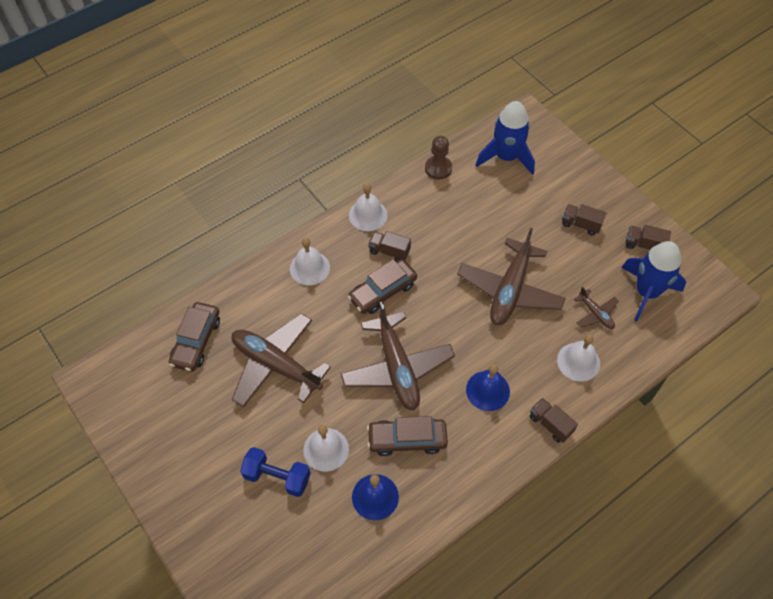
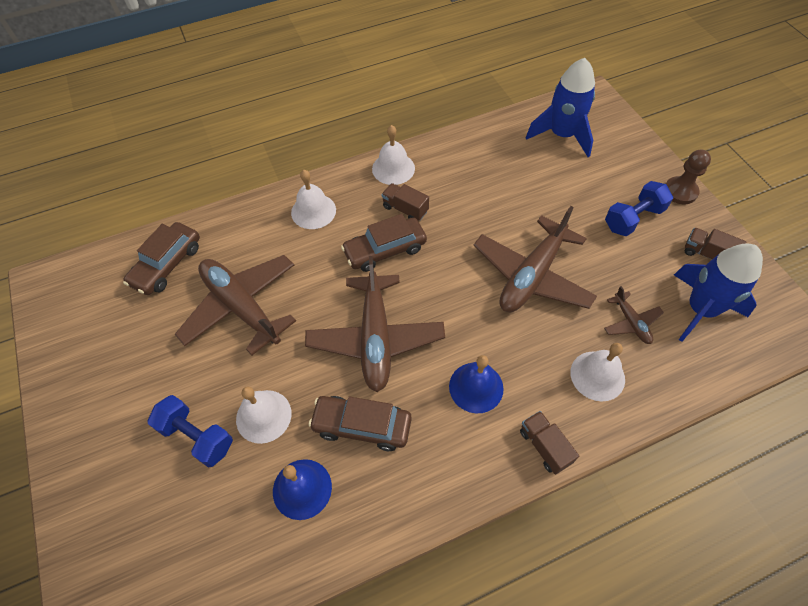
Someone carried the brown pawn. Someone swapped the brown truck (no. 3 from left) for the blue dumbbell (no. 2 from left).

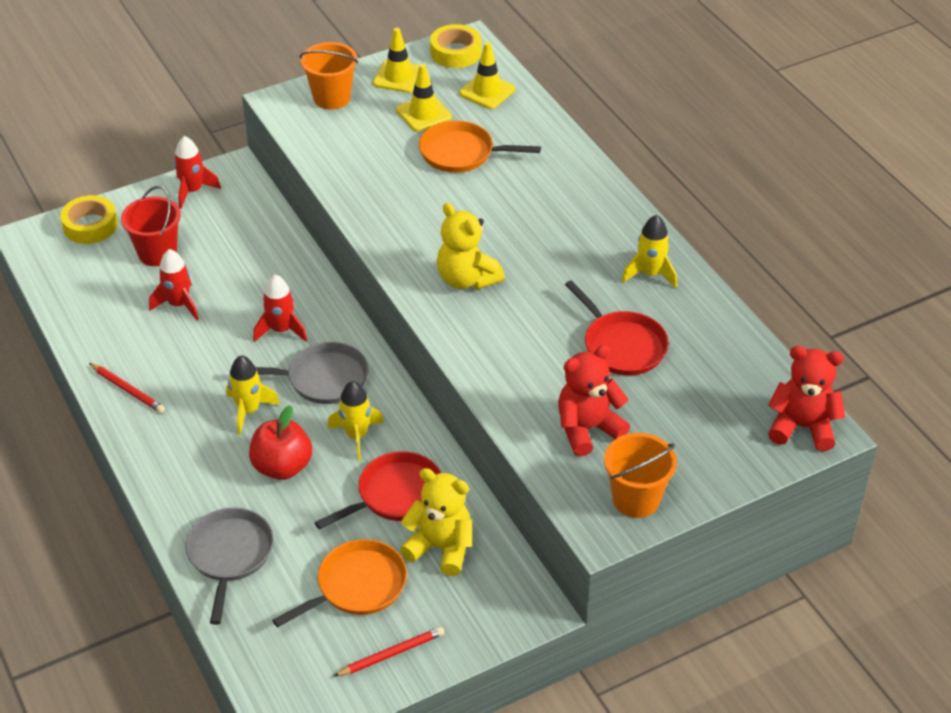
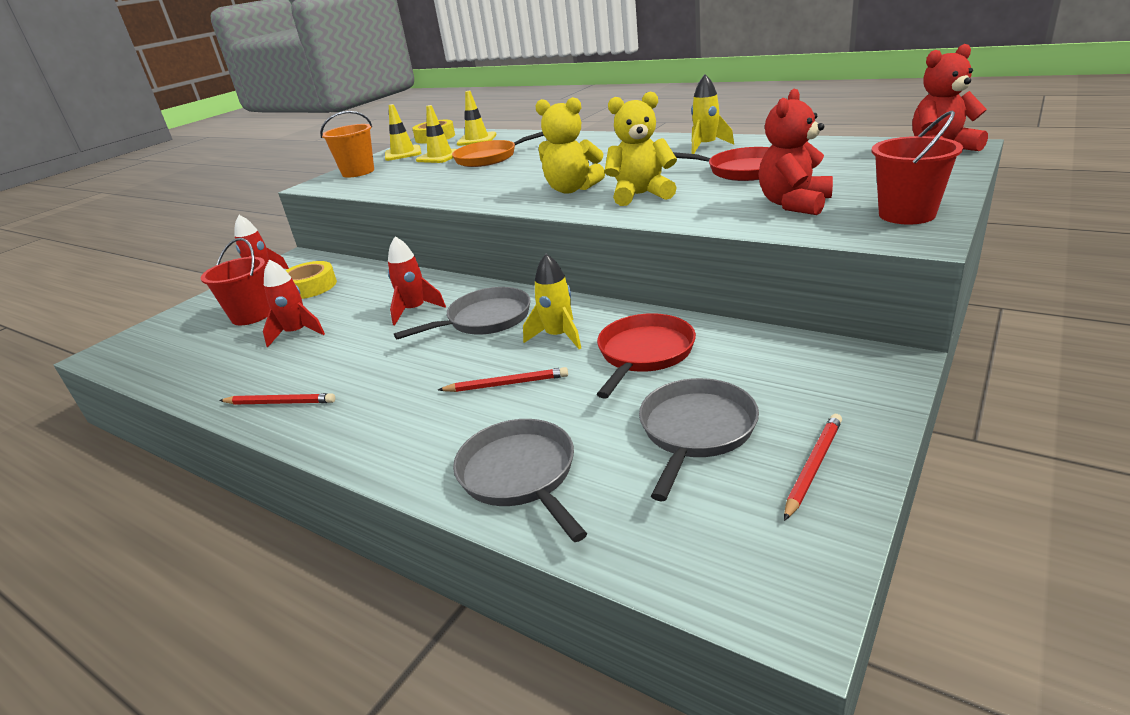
Someone carried the yellow tape (no. 1 from left). Someone took away the yellow rocket (no. 1 from left). Someone swapped the red apple for the red pencil (no. 2 from left). Someone repainted the orange bucket (no. 2 from left), which became the red bucket (no. 2 from left). Someone carried the yellow teddy bear (no. 1 from left in the first image). Someone repainted the orange pan (no. 1 from left), which became the grey pan (no. 3 from left).

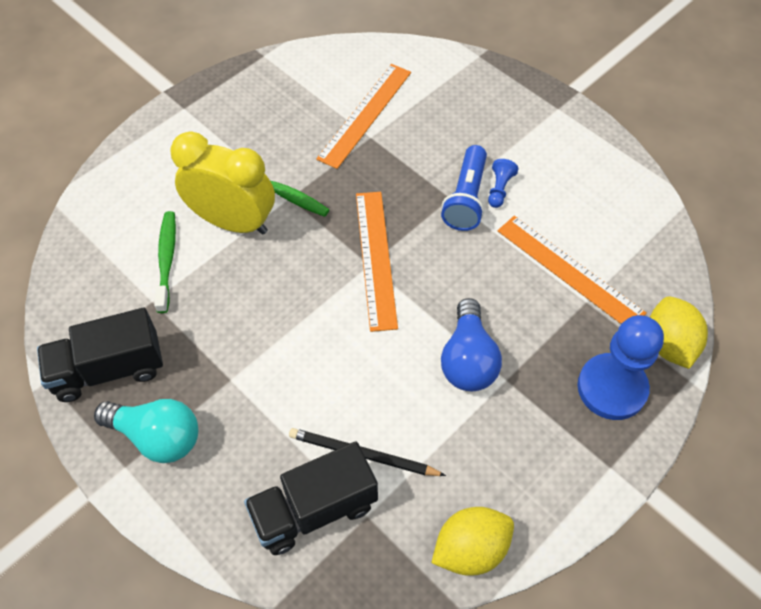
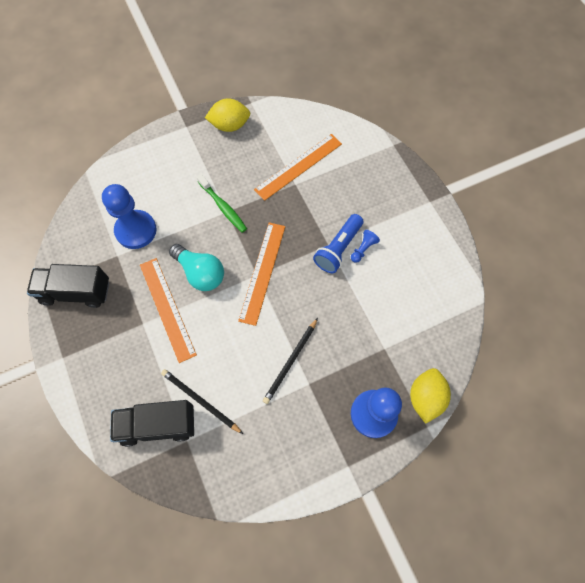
Someone took away the yellow clock. Someone swapped the green toothbrush (no. 1 from left) for the blue pawn (no. 1 from left). Someone carried the orange ruler (no. 3 from left in the first image). Someone swapped the blue light bulb for the black pencil (no. 2 from left). Someone carried the turquoise light bulb. Someone carried the yellow lemon (no. 1 from left).

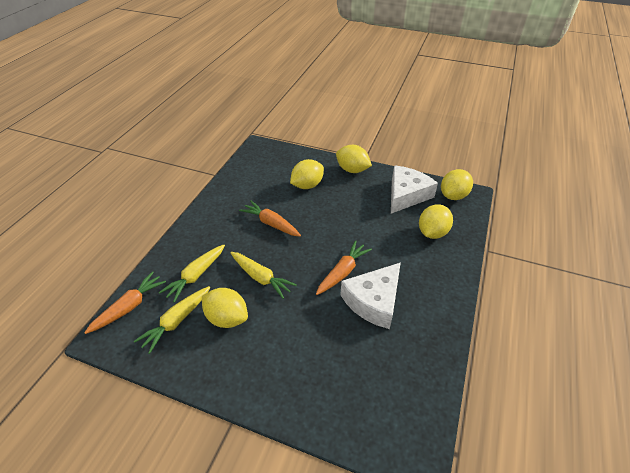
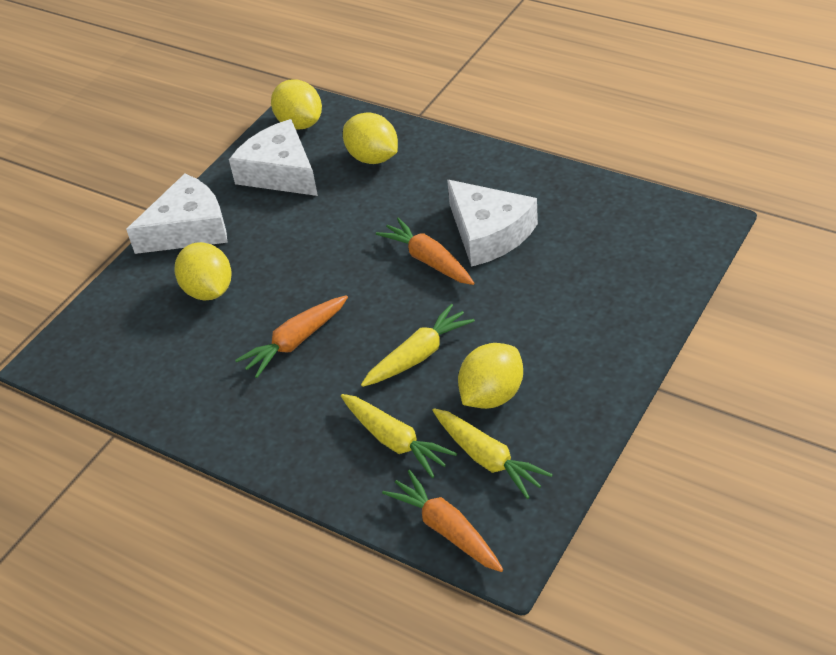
Someone swapped the yellow lemon (no. 3 from left) for the white cheese (no. 1 from left).

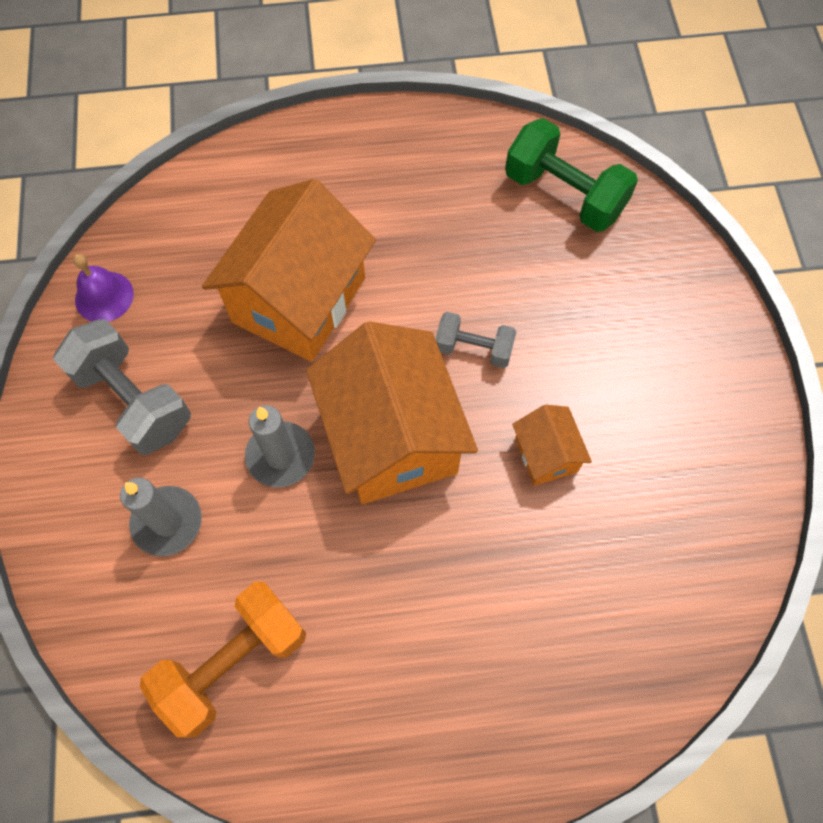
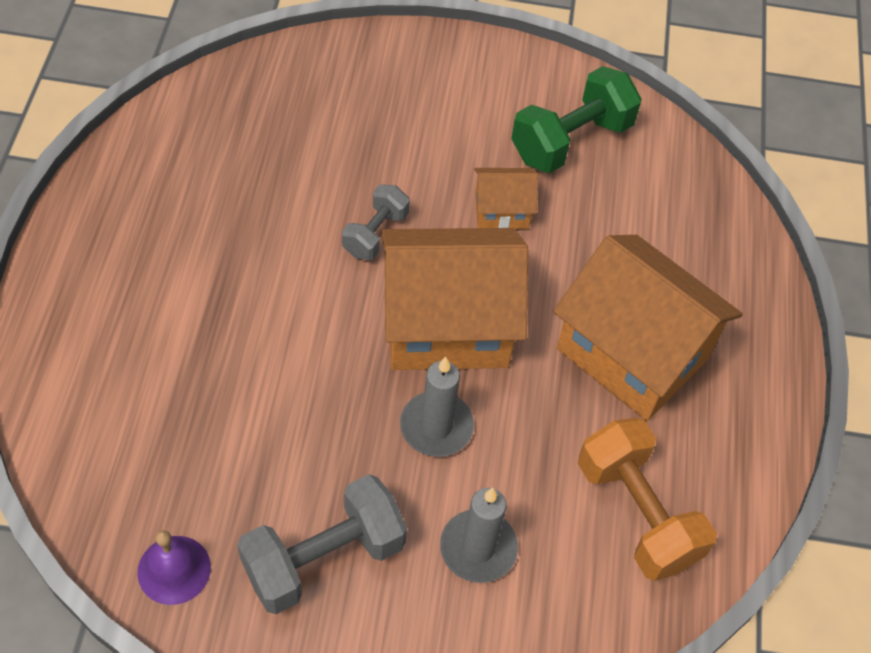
Someone carried the green dumbbell. Someone carried the orange house (no. 1 from left in the first image).

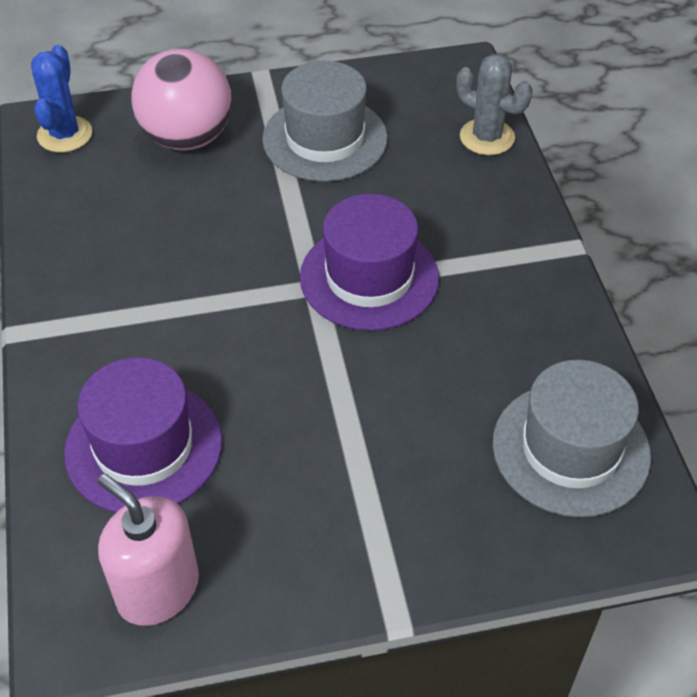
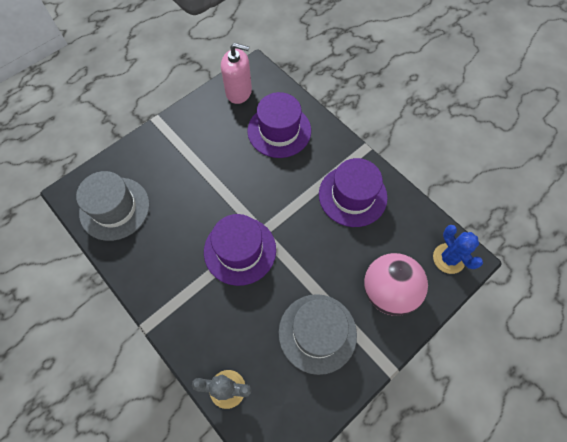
Someone put down the purple hat (no. 3 from left).

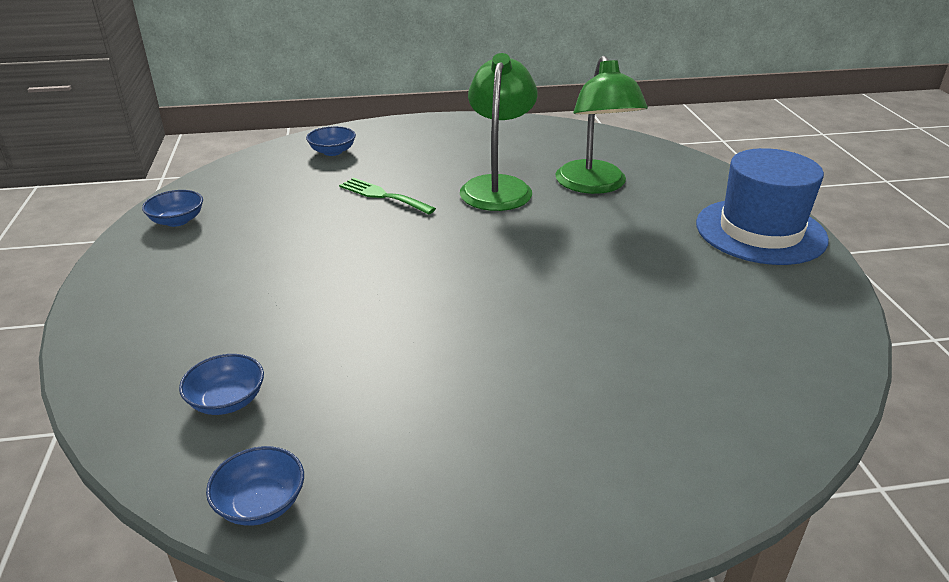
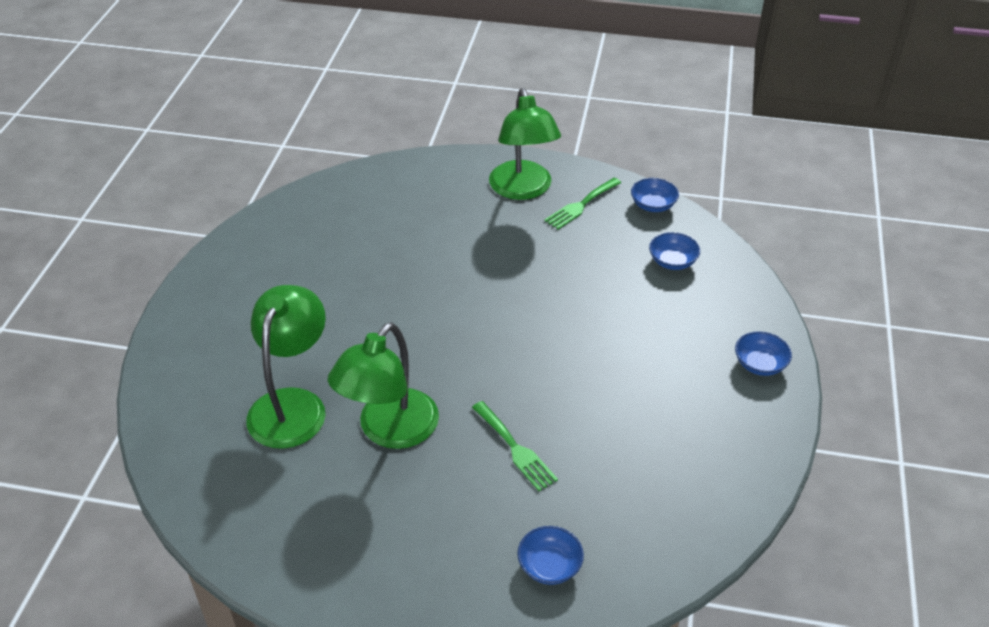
Someone took away the blue hat. Someone carried the blue bowl (no. 1 from left in the first image). Someone put down the green lamp (no. 3 from left). Someone put down the green fork (no. 2 from left).

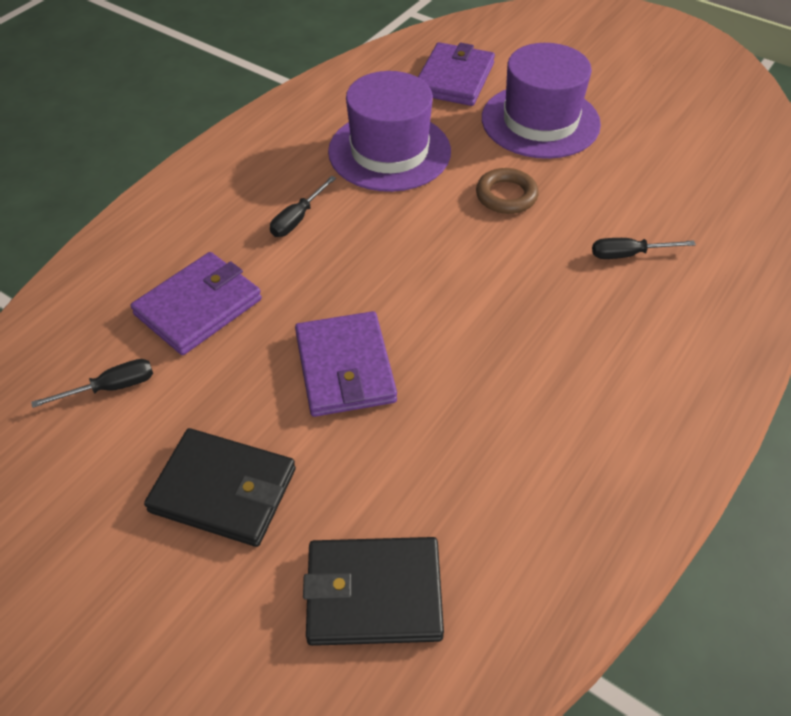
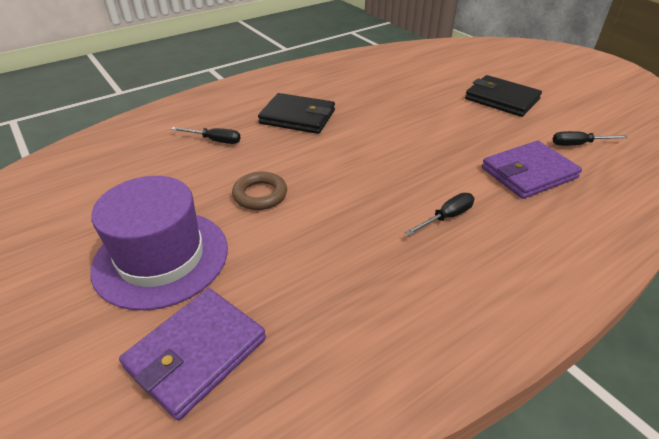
Someone took away the purple hat (no. 1 from left). Someone took away the purple wallet (no. 2 from left). Someone carried the black wallet (no. 2 from left in the first image).

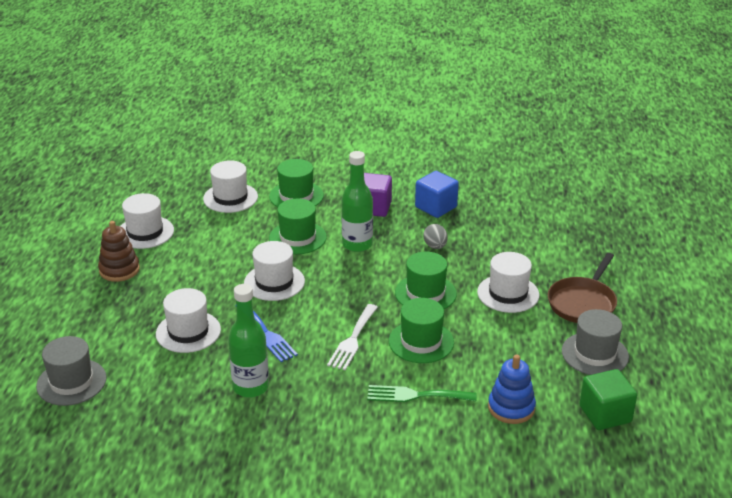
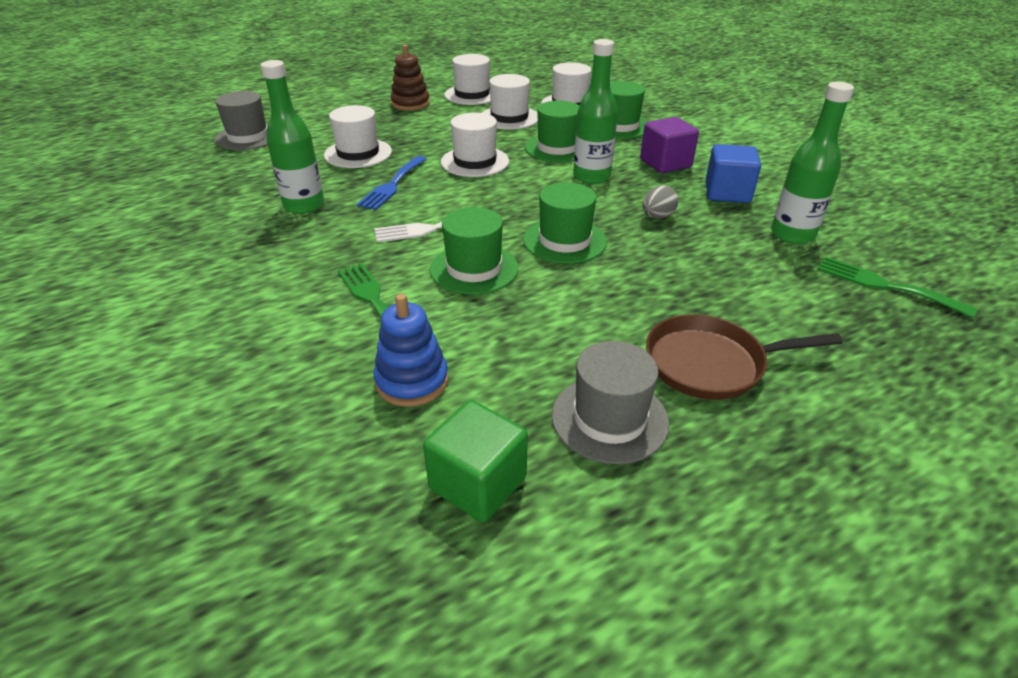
Someone carried the white hat (no. 5 from left in the first image). Someone put down the green bottle (no. 3 from left). Someone put down the green fork (no. 2 from left).

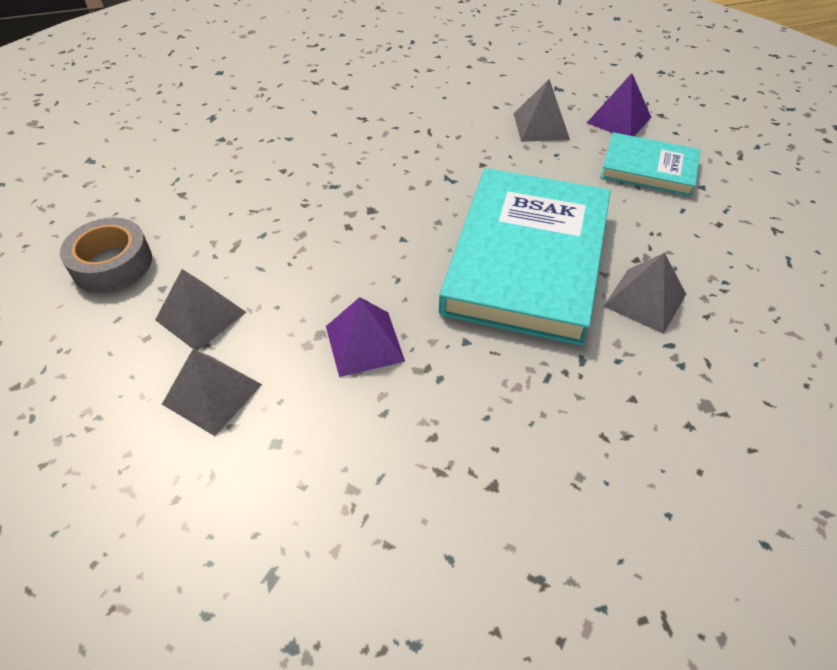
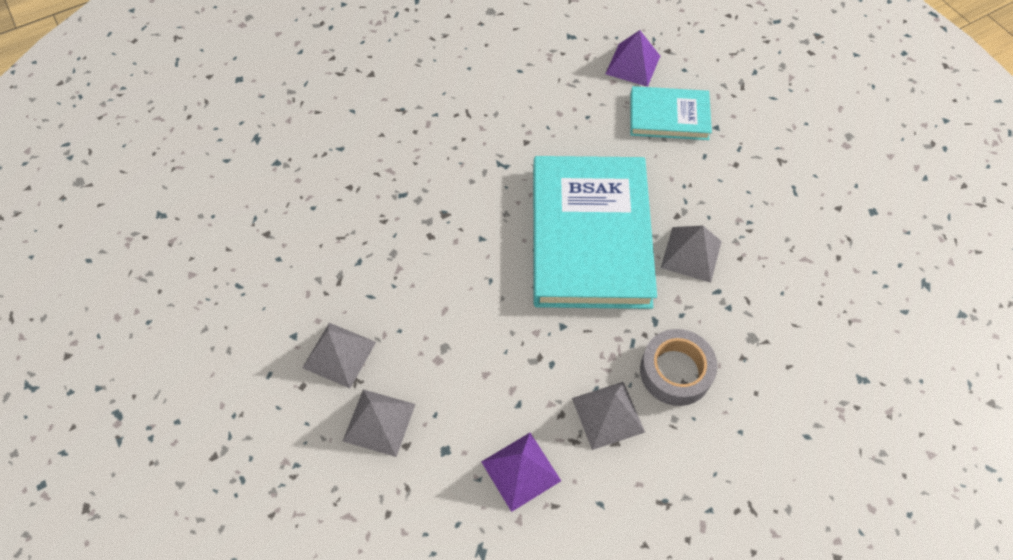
Someone carried the grey pyramid (no. 3 from left). Someone carried the grey tape. Someone carried the purple pyramid (no. 1 from left).

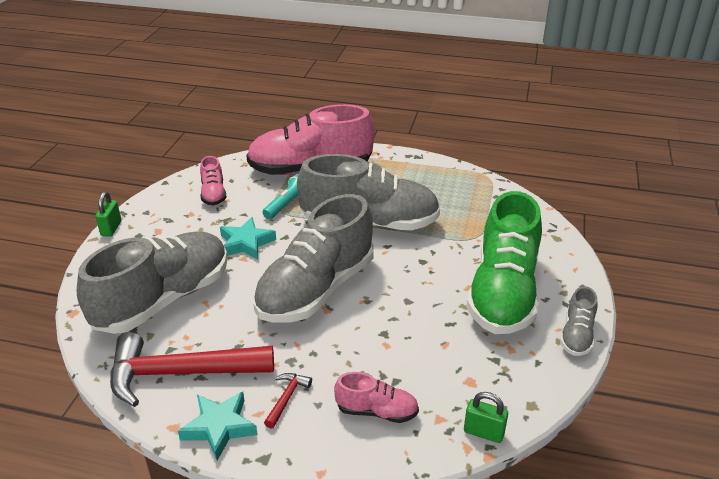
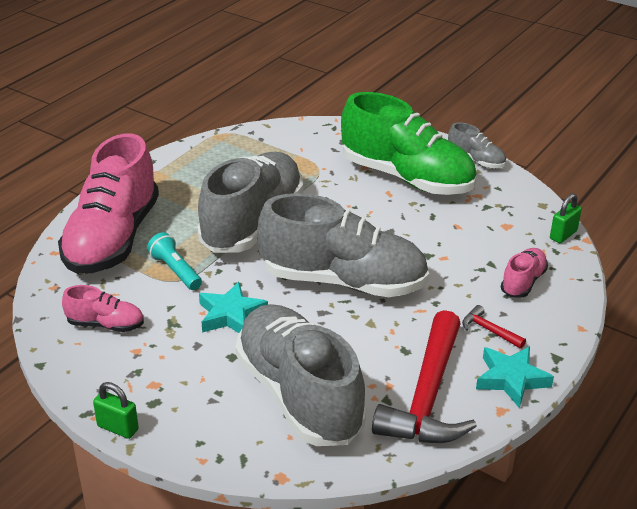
Someone rotated the grey shoe (no. 2 from left in the first image) by 45 degrees counterclockwise.

